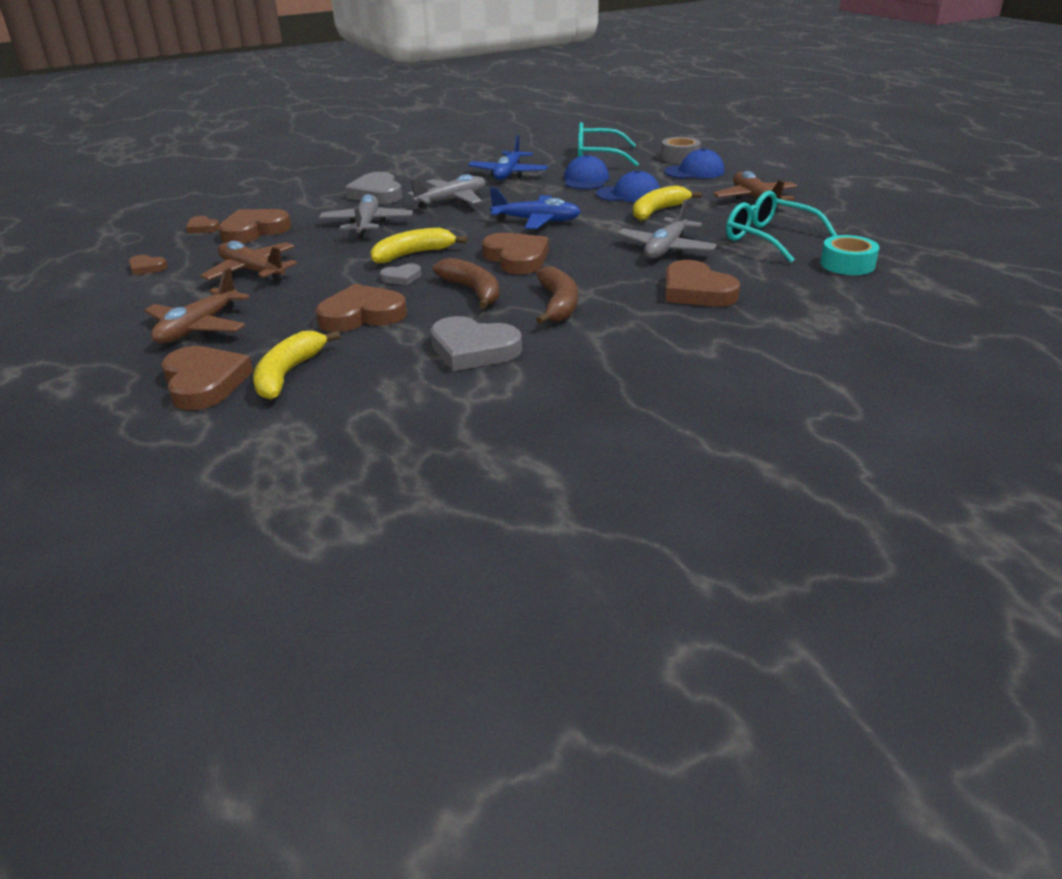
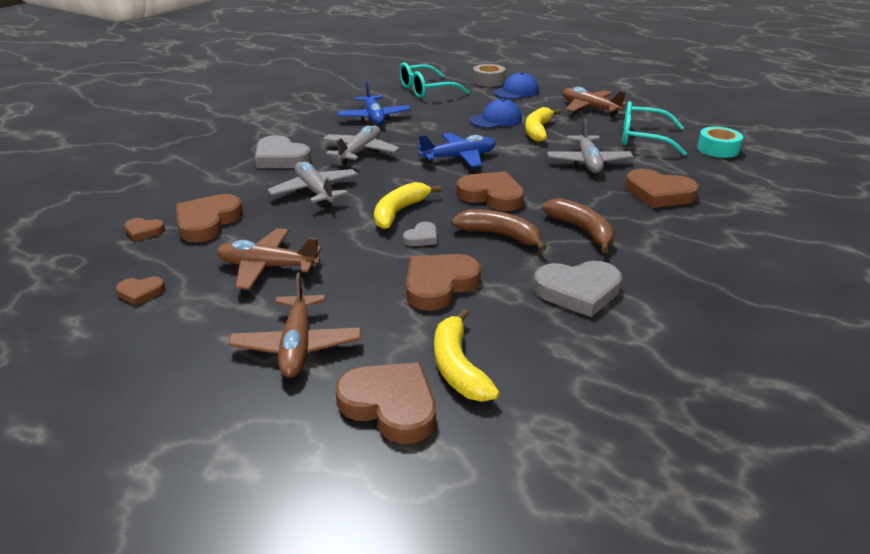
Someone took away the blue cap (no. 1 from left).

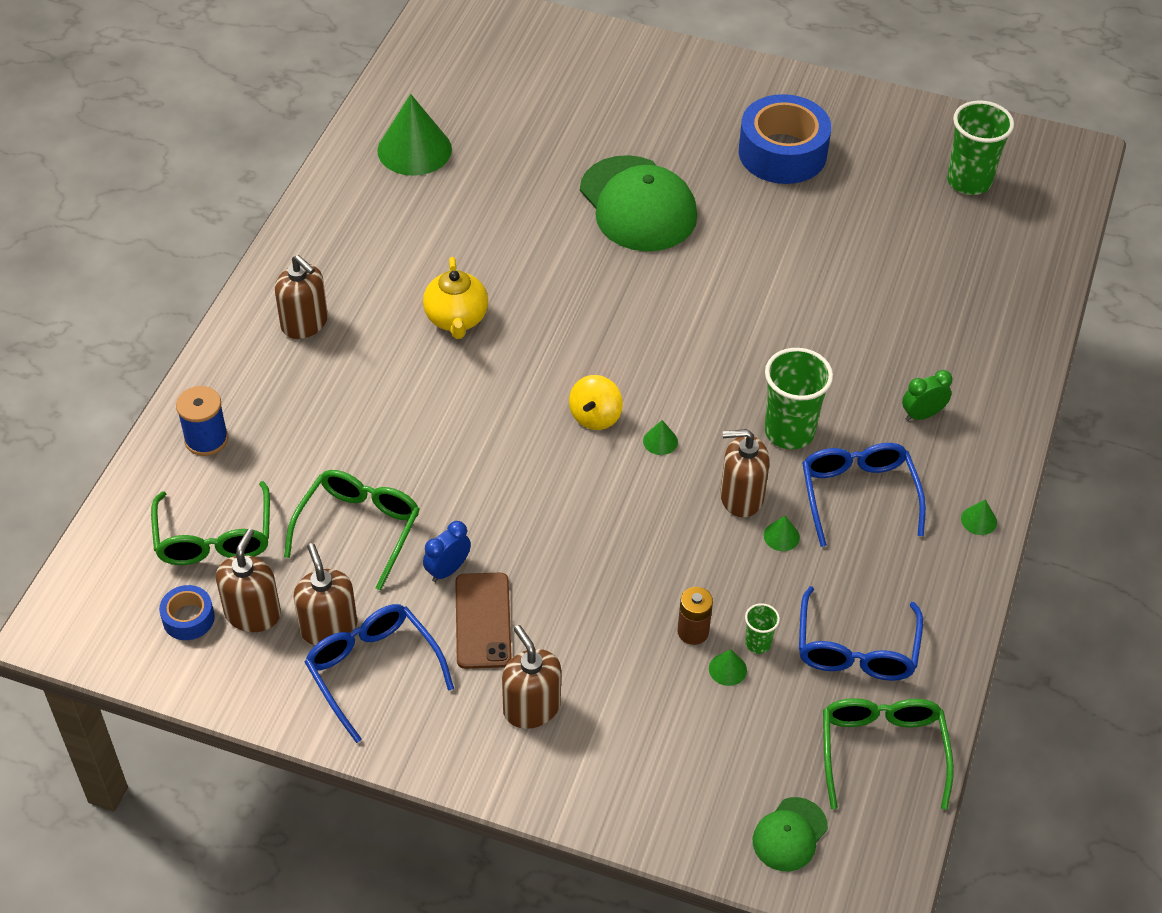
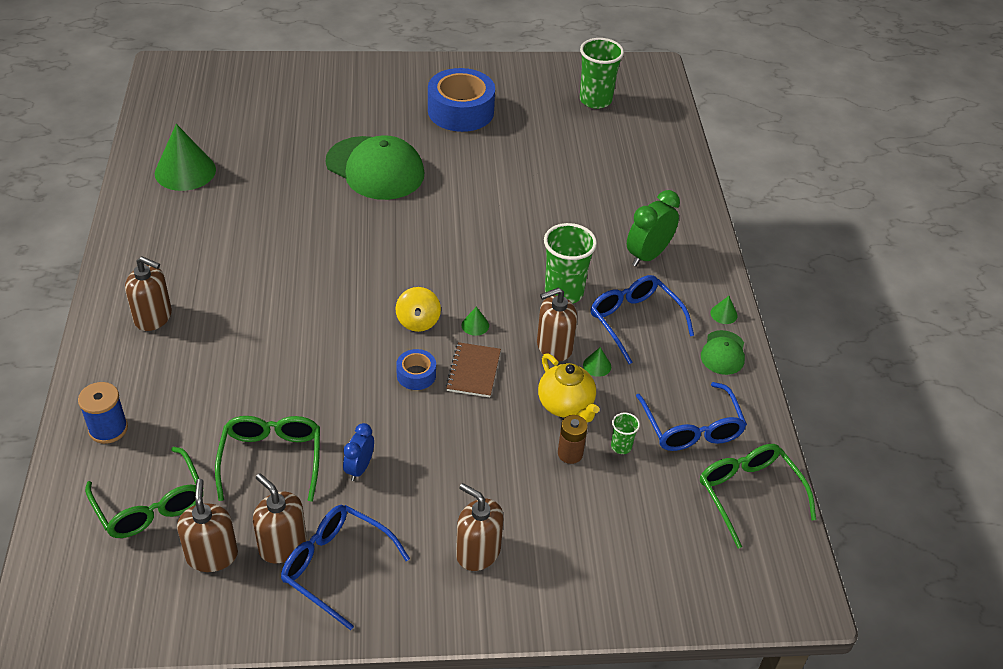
Someone carried the yellow teapot. Someone scaled the green clock by 1.64. Someone took away the brown phone. Someone carried the blue tape (no. 1 from left). Someone took away the green cone (no. 3 from left). Someone carried the green cap (no. 2 from left). Someone put down the brown notebook.

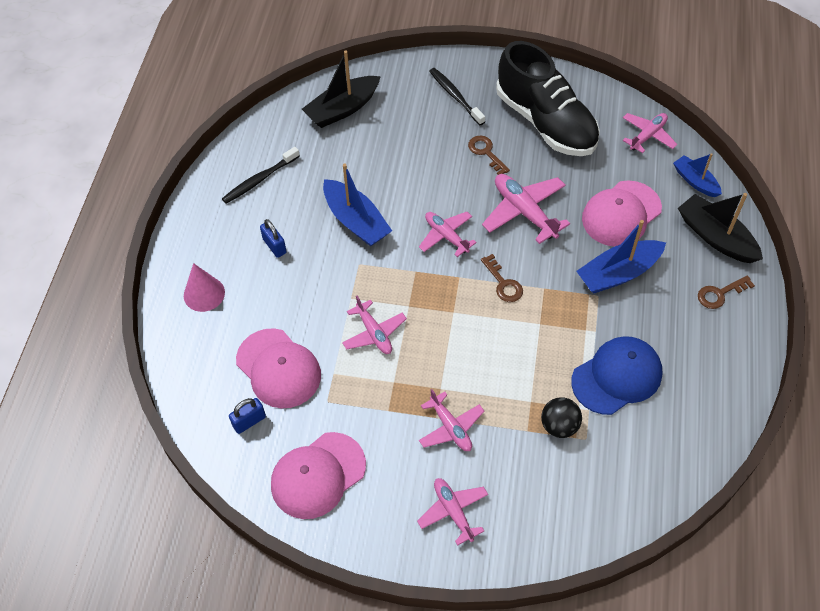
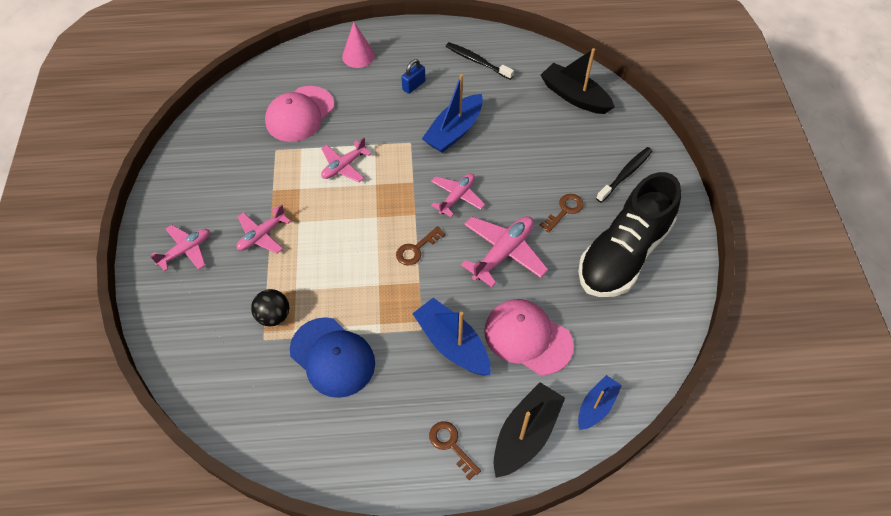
Someone took away the pink plane (no. 6 from left). Someone took away the blue padlock (no. 1 from left). Someone took away the pink cap (no. 2 from left).

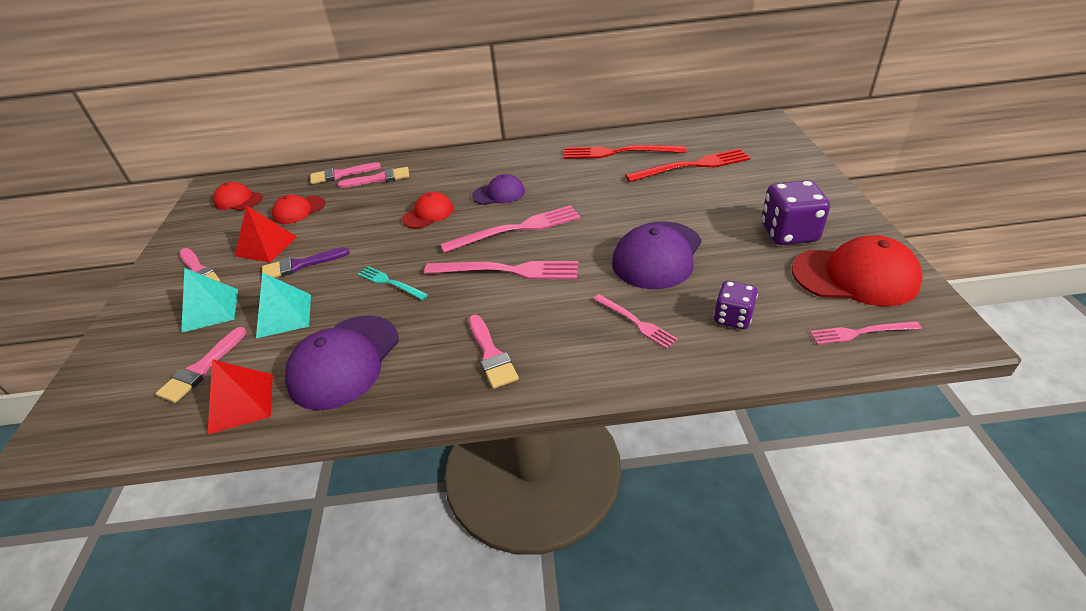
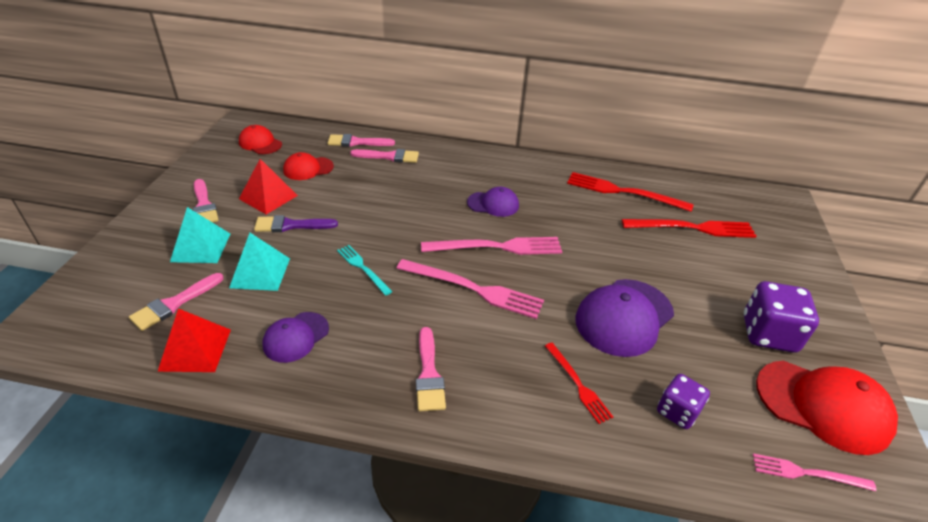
Someone took away the red cap (no. 3 from left). Someone repainted the pink fork (no. 3 from left), which became the red fork (no. 1 from left). Someone scaled the purple cap (no. 1 from left) by 0.58.

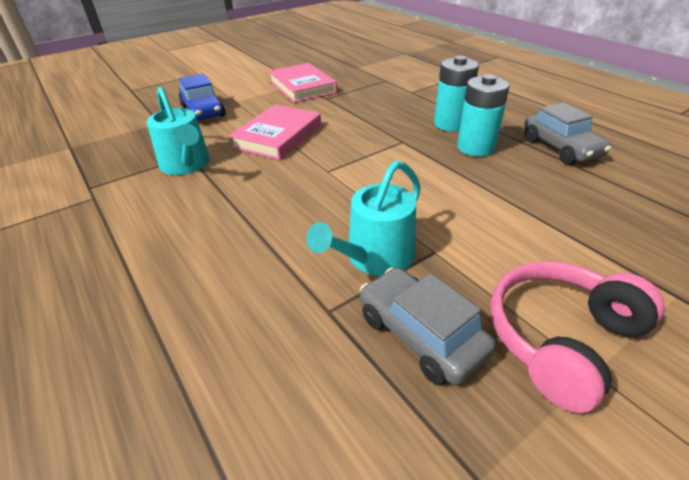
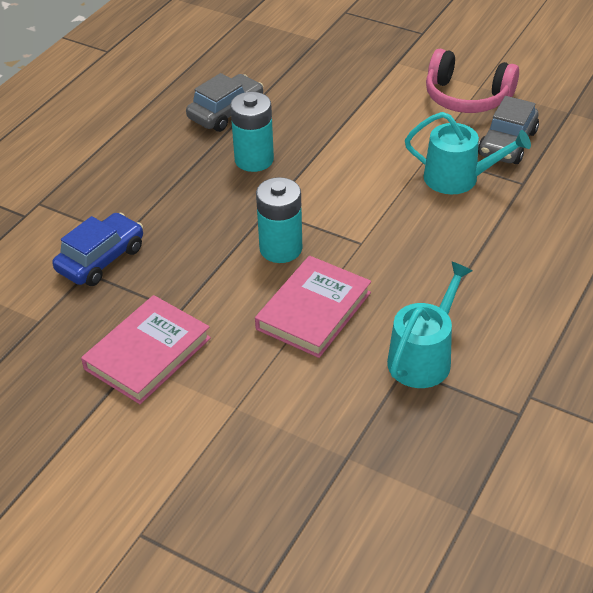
Someone carried the turquoise battery (no. 1 from left in the first image). Someone carried the blue car. Someone rotated the pink book (no. 1 from left in the first image) by 60 degrees counterclockwise.

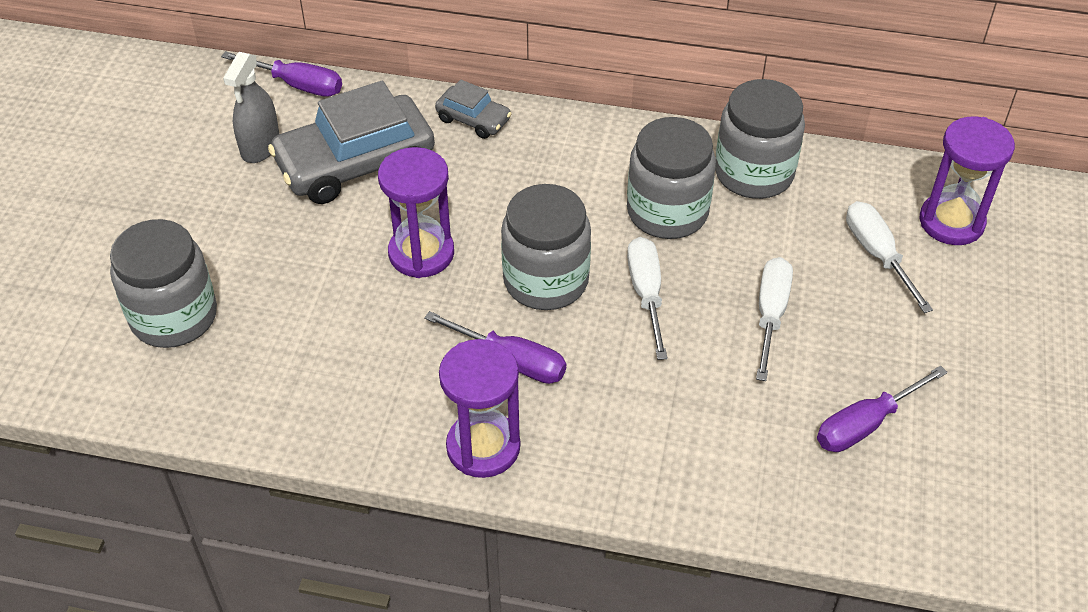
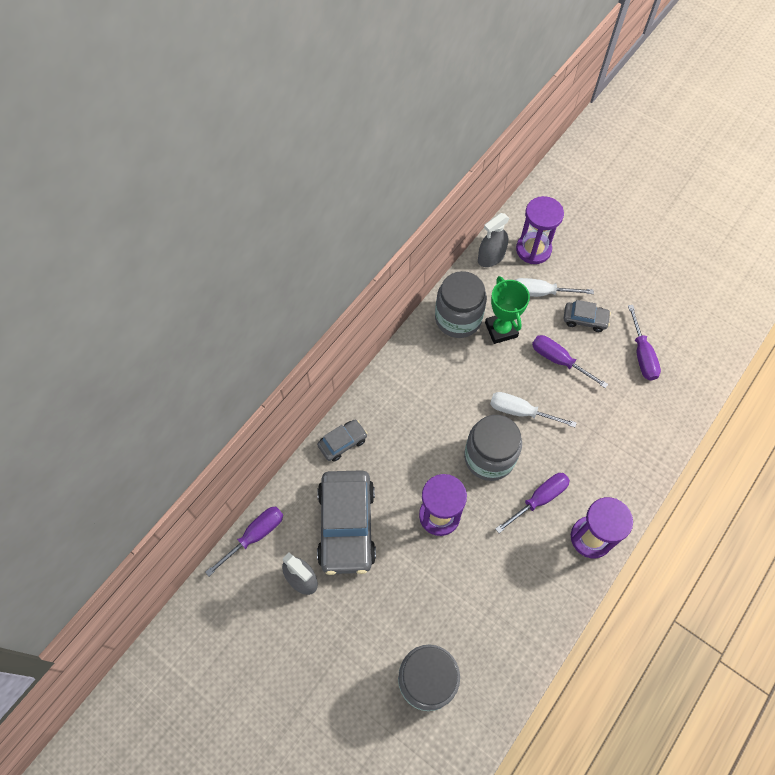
Someone took away the grey jar (no. 3 from left). Someone repainted the white screwdriver (no. 2 from left), which became the purple screwdriver (no. 3 from left). Someone put down the grey spray bottle (no. 2 from left). Someone put down the green trophy. Someone put down the grey car (no. 3 from left).

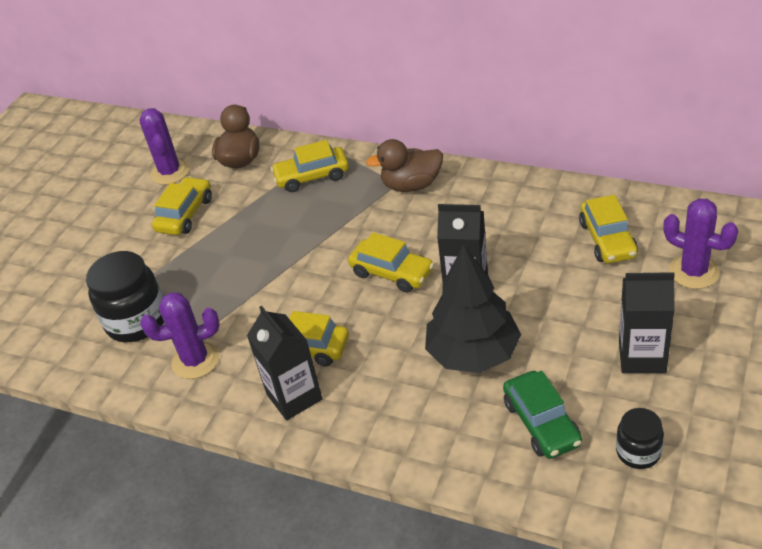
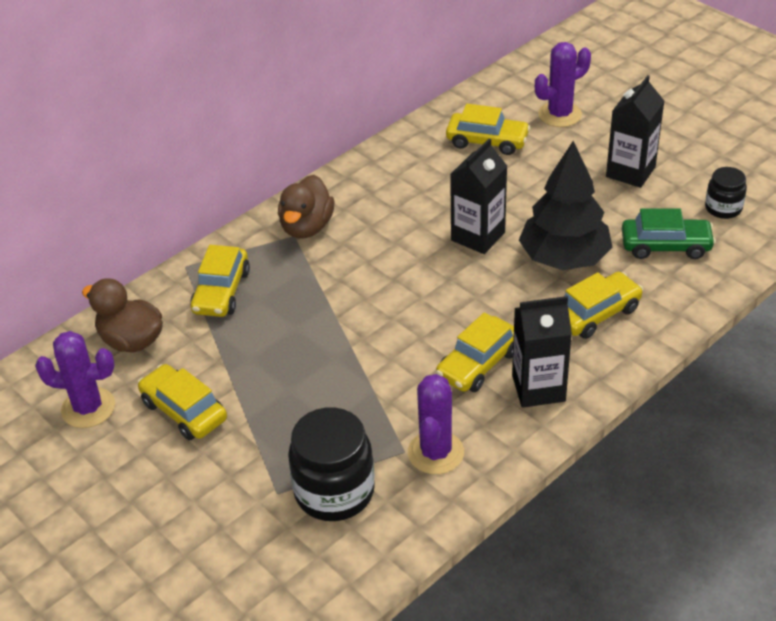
Someone carried the yellow car (no. 4 from left in the first image).

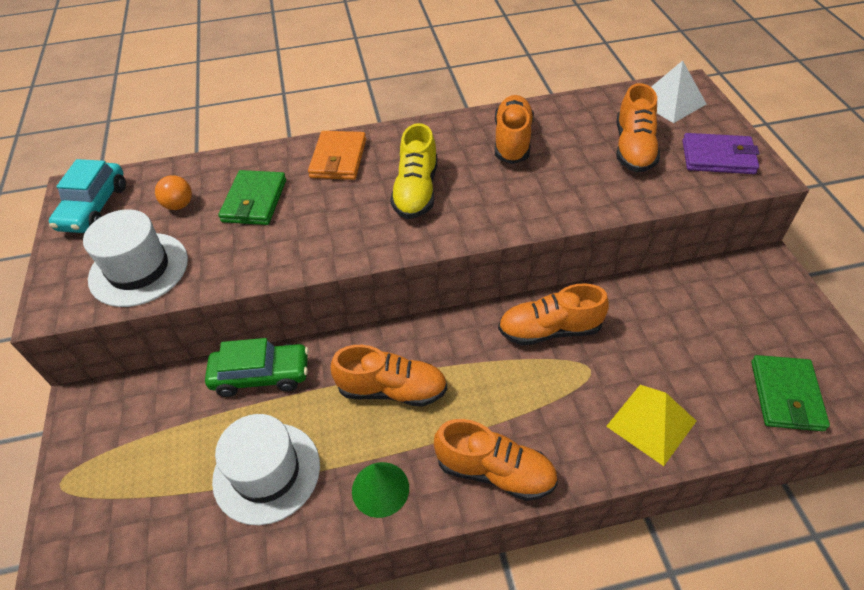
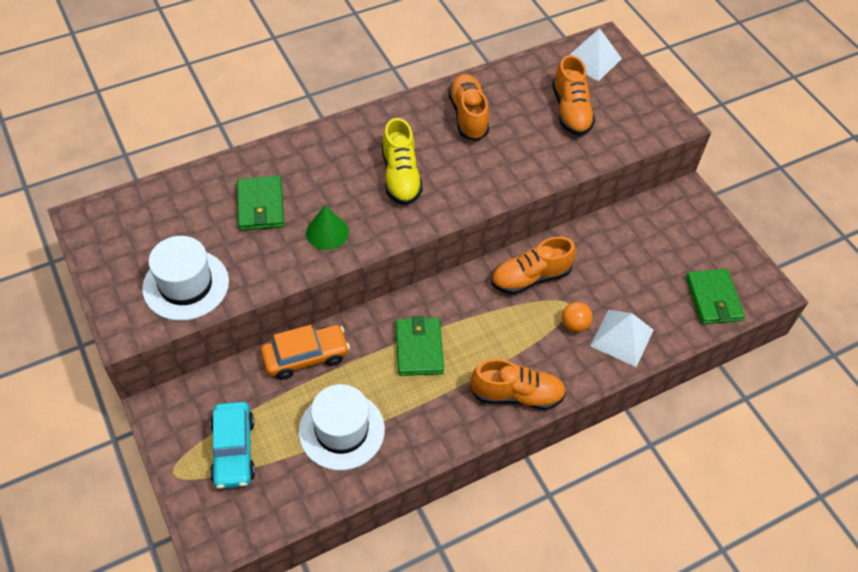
Someone took away the orange wallet. Someone took away the purple wallet. Someone carried the turquoise car. Someone carried the orange ball. Someone repainted the green car, which became the orange car. Someone swapped the orange shoe (no. 1 from left) for the green wallet (no. 2 from left). Someone repainted the yellow pyramid, which became the white pyramid (no. 2 from left). Someone carried the green cone.

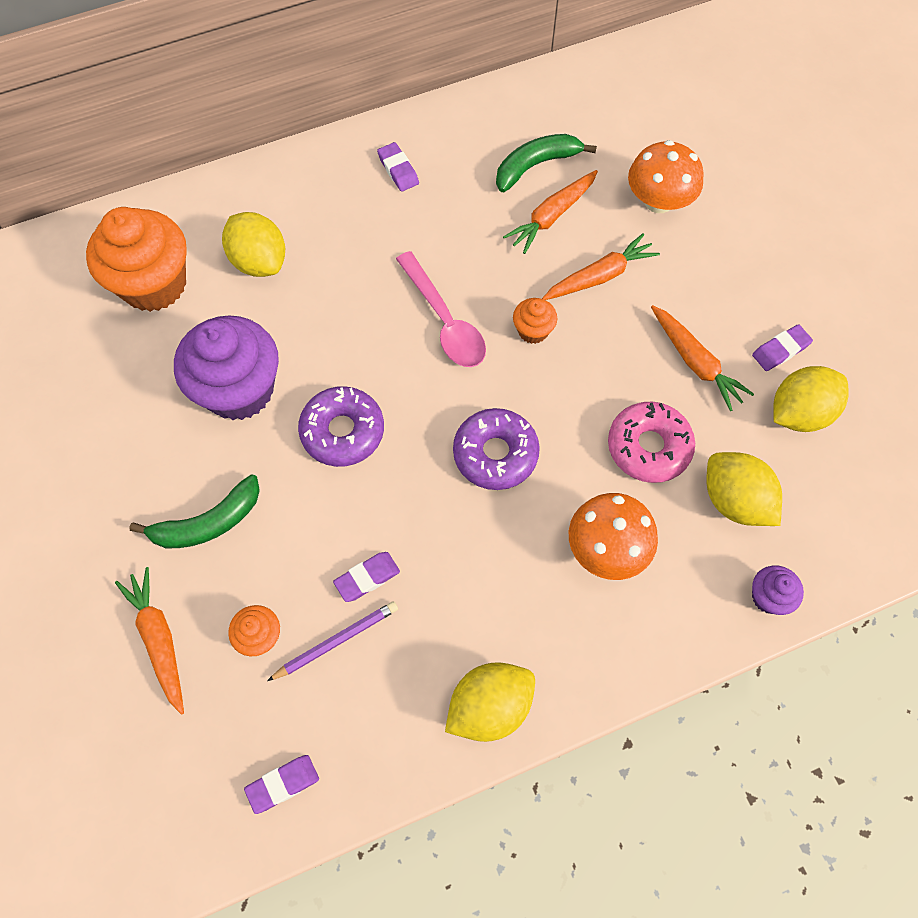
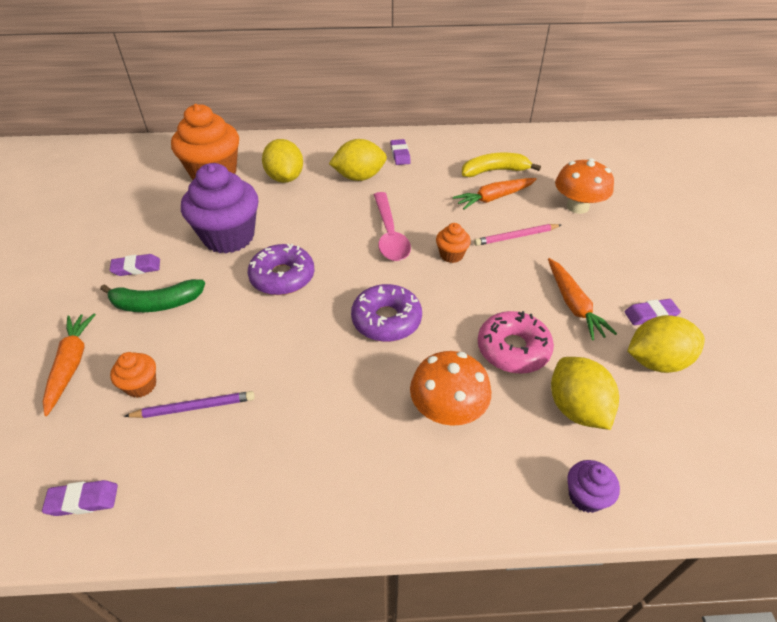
Someone repainted the green banana (no. 2 from left), which became the yellow banana. Someone swapped the orange carrot (no. 3 from left) for the pink pencil. Someone carried the purple eraser (no. 2 from left). Someone carried the yellow lemon (no. 2 from left).

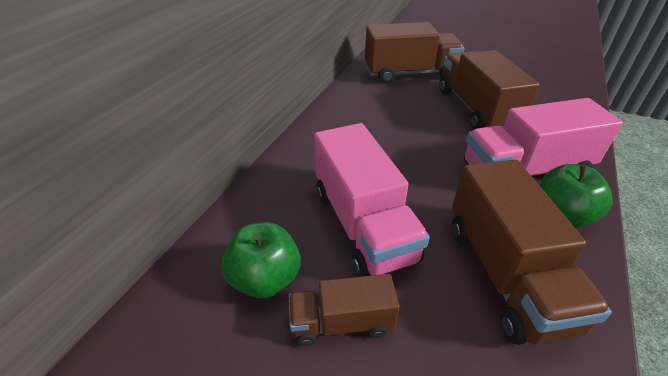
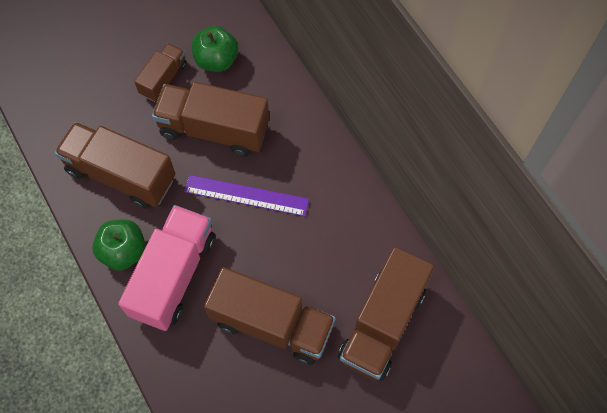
Someone repainted the pink truck (no. 1 from left), which became the brown truck (no. 3 from left). Someone put down the purple ruler.

